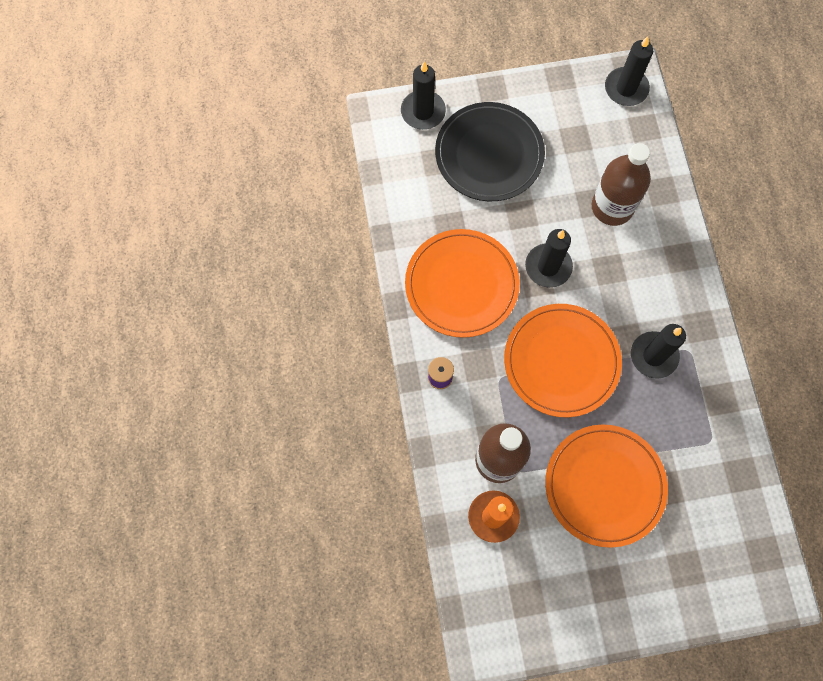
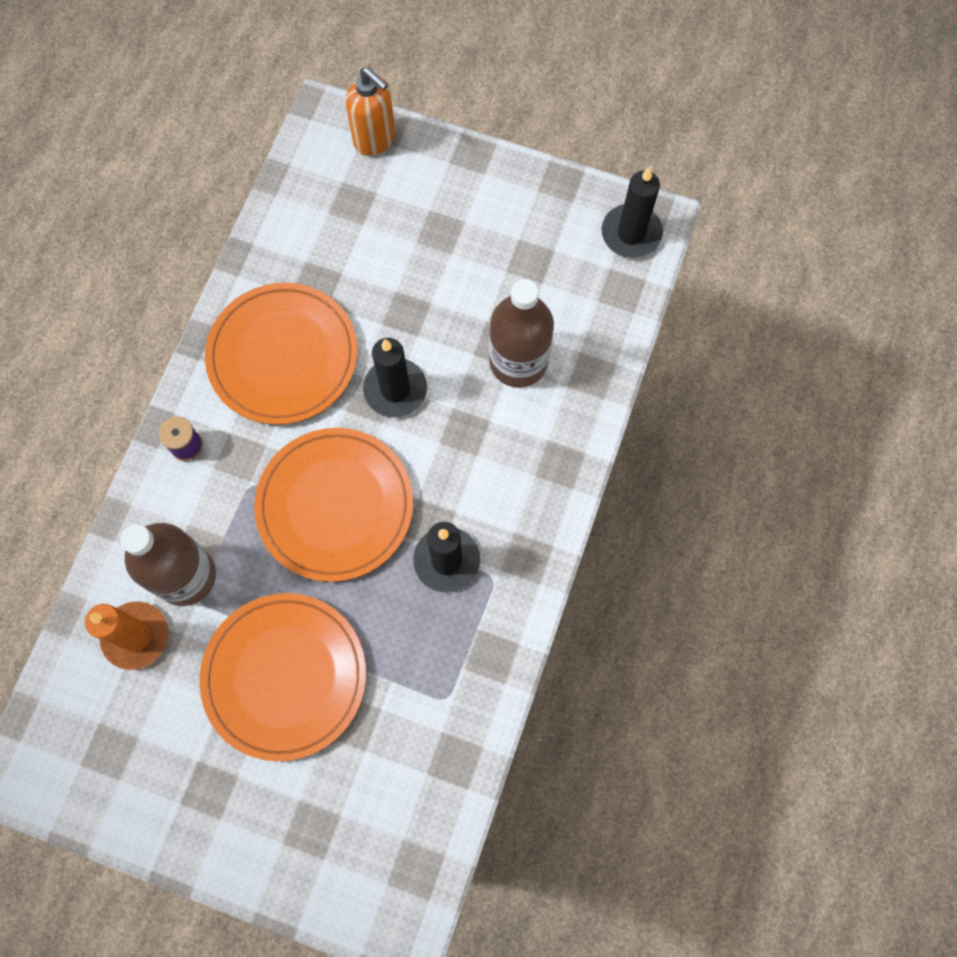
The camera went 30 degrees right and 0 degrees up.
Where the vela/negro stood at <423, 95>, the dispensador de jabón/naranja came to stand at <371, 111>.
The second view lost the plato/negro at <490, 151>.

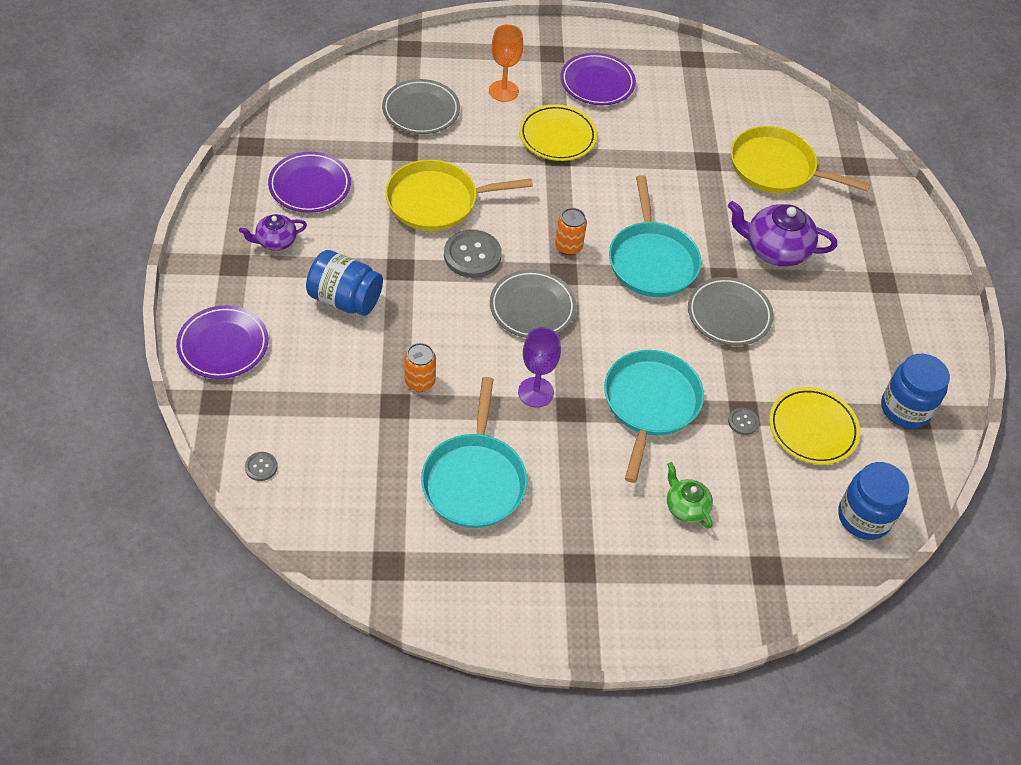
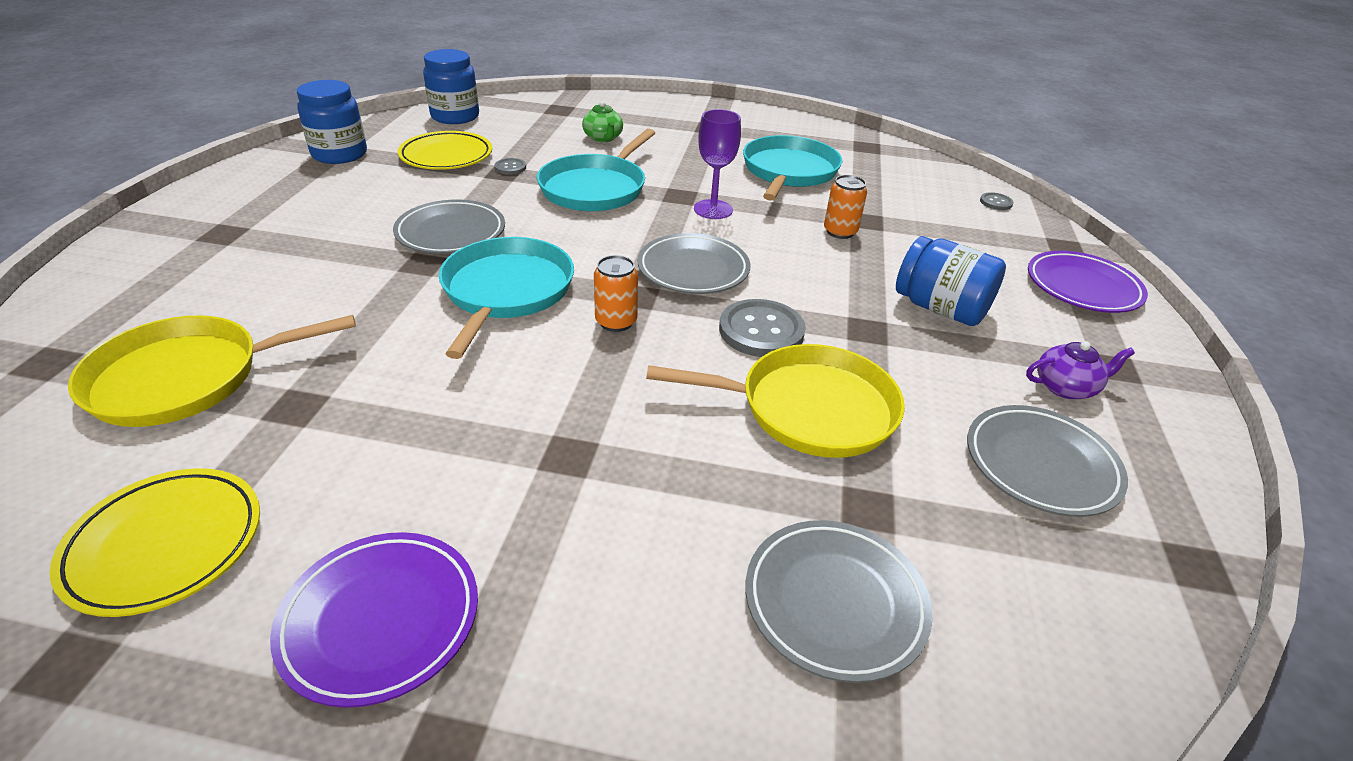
The camera went 165 degrees left and 15 degrees down.
The second view lost the copa/naranja at <506, 63>.
The plato/amarillo ended up elsewhere, having gone from <558, 132> to <155, 542>.
The sartén/amarillo at <800, 159> ended up facing another way, 120 degrees clockwise from before.
What was the plato/morado at <309, 182> turned into the plato/gris at <1047, 461>.
The second view lost the tetera/morado at <782, 234>.

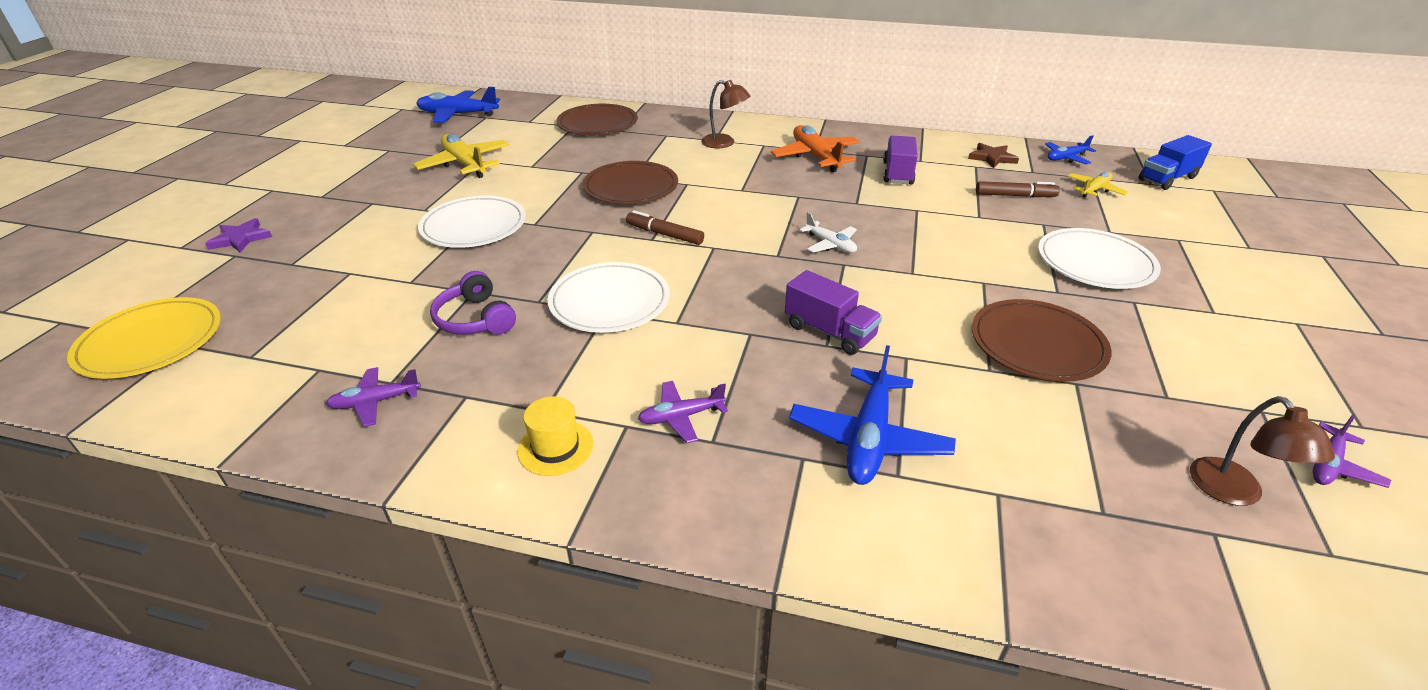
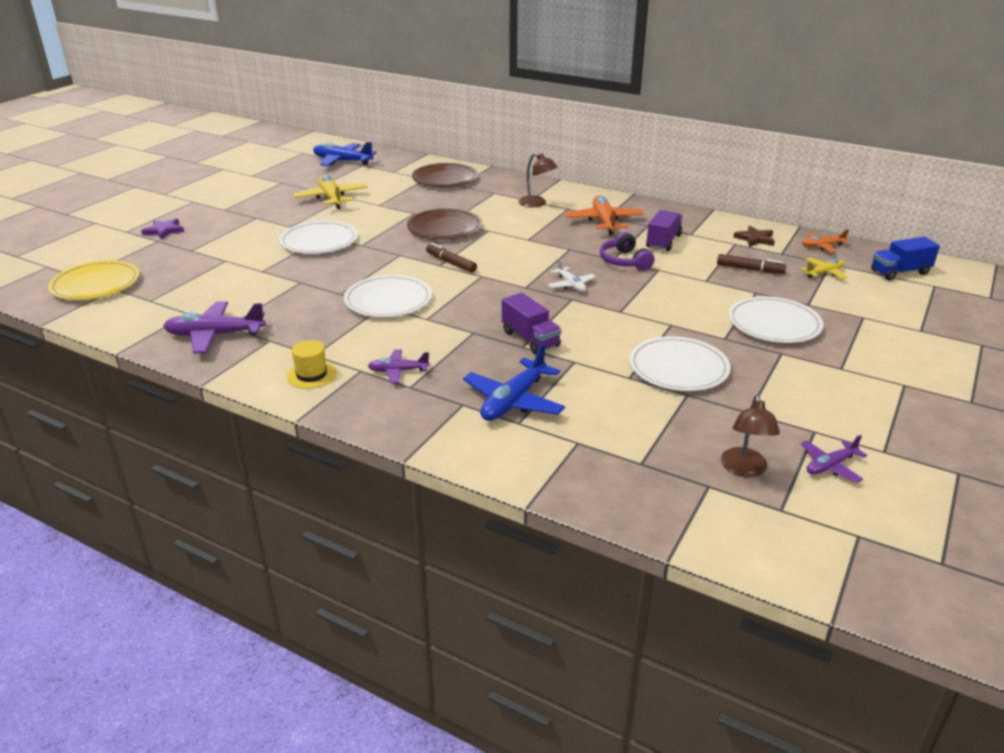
The camera went 15 degrees right and 5 degrees down.
What was the avión/azul at <1070, 149> turned into the avión/naranja at <826, 241>.
The auriculares/morado ended up elsewhere, having gone from <473, 302> to <627, 251>.
What was the plato/marrón at <1041, 340> turned into the plato/blanco at <679, 363>.
The size of the avión/morado at <373, 397> changed by a factor of 1.74.

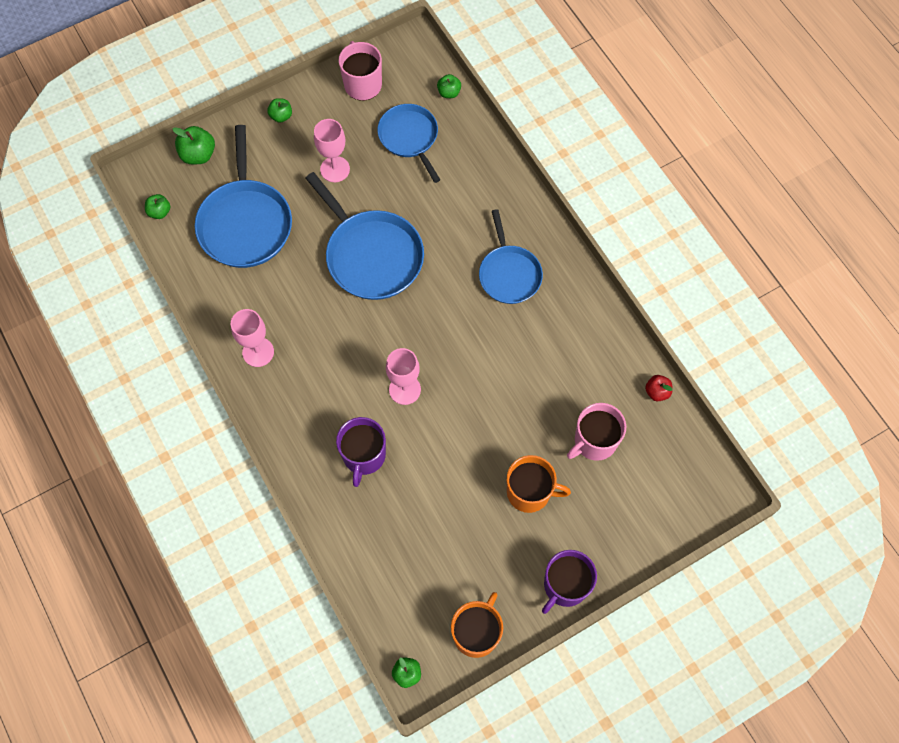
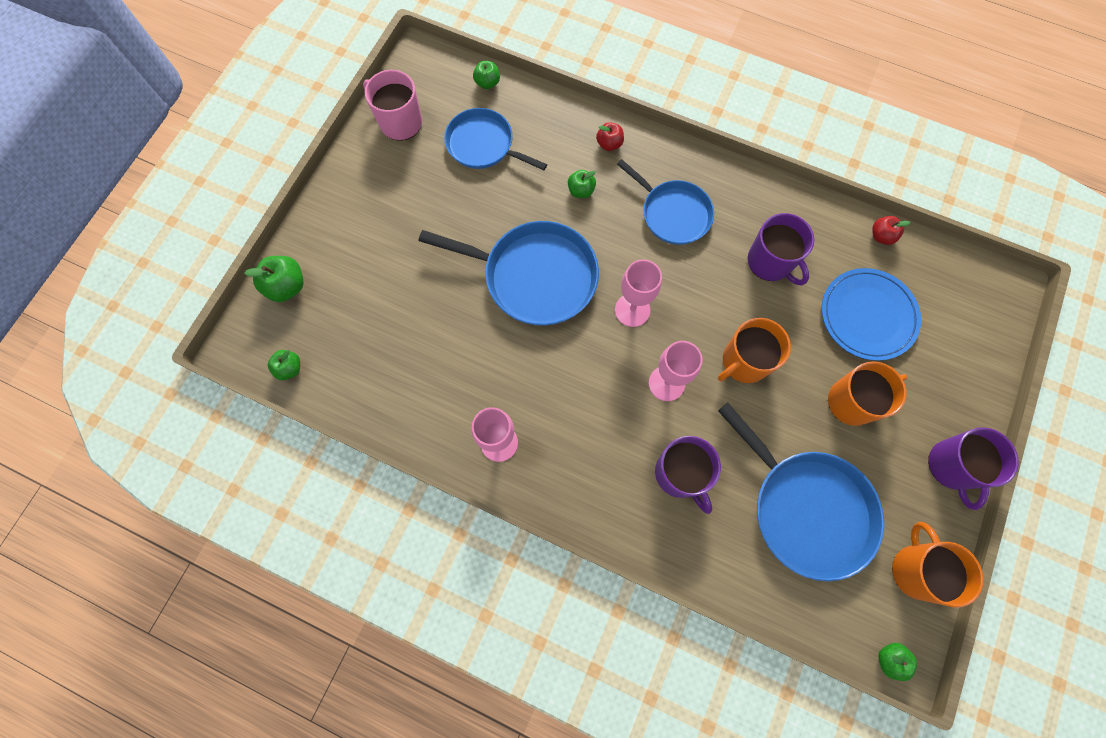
The camera went 35 degrees left and 5 degrees up.
The manzana/verde ended up elsewhere, having gone from <279, 110> to <582, 184>.
The copa/rosa ended up elsewhere, having gone from <332, 150> to <638, 293>.
The sartén/azul ended up elsewhere, having gone from <243, 196> to <801, 491>.
Where the taza/rosa stood at <596, 432>, the plato/azul came to stand at <871, 314>.
The second view gained the manzana/rojo at <610, 136>.
The second view gained the taza/morado at <781, 249>.
The second view gained the taza/naranja at <754, 350>.

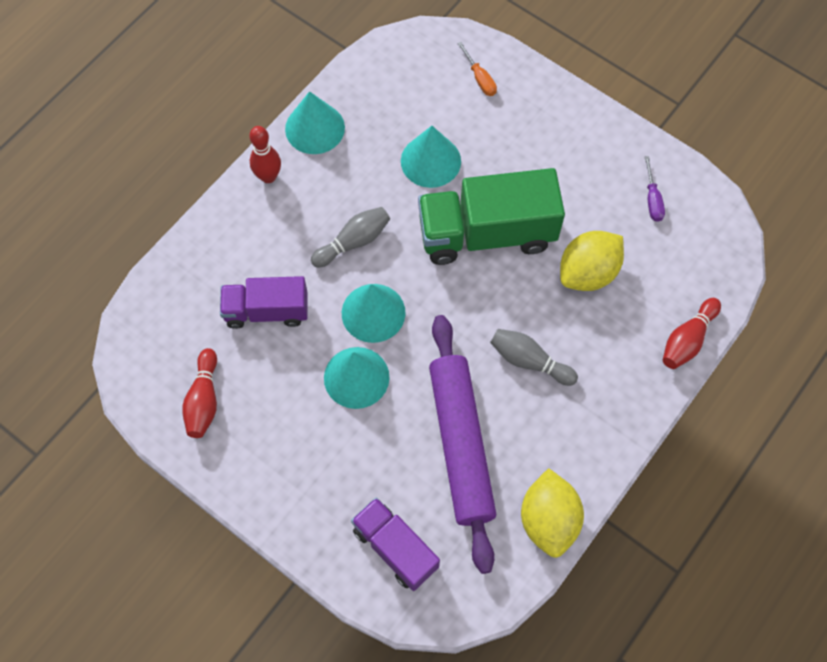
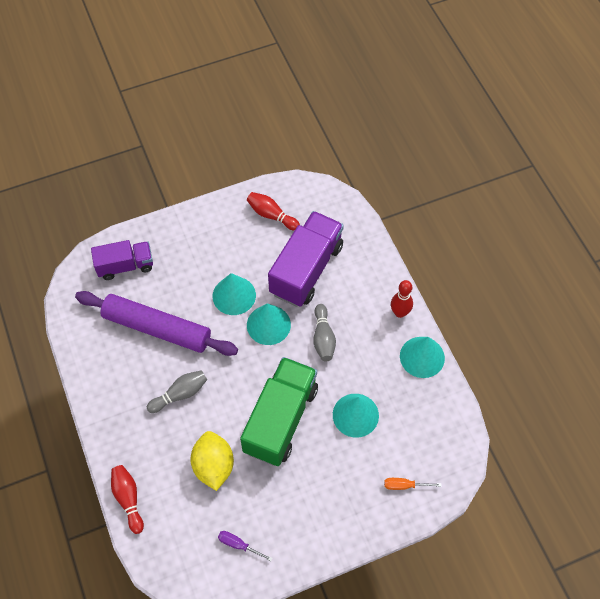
The camera went 120 degrees right and 5 degrees down.
The size of the camión/morado at <263, 302> changed by a factor of 1.64.
The second view lost the limón/amarillo at <552, 513>.

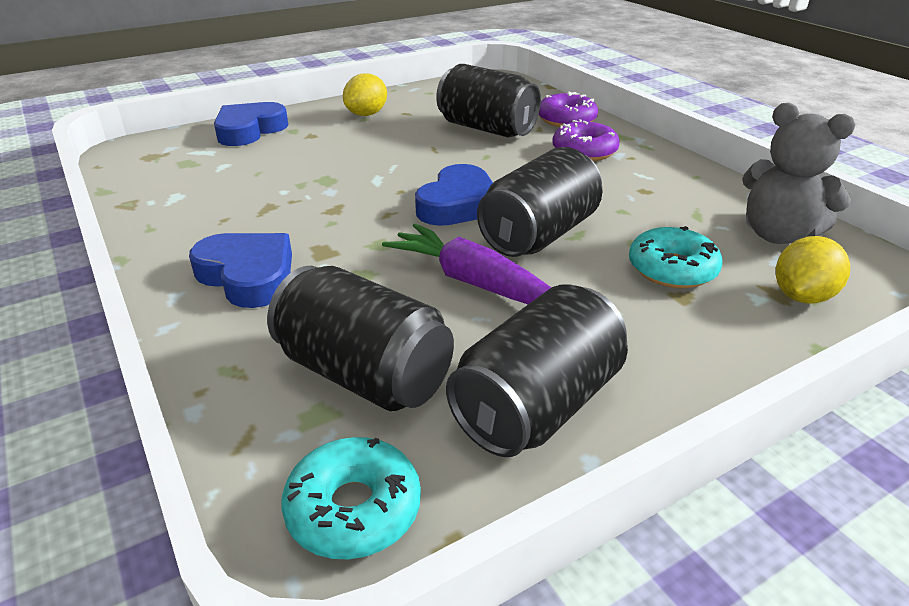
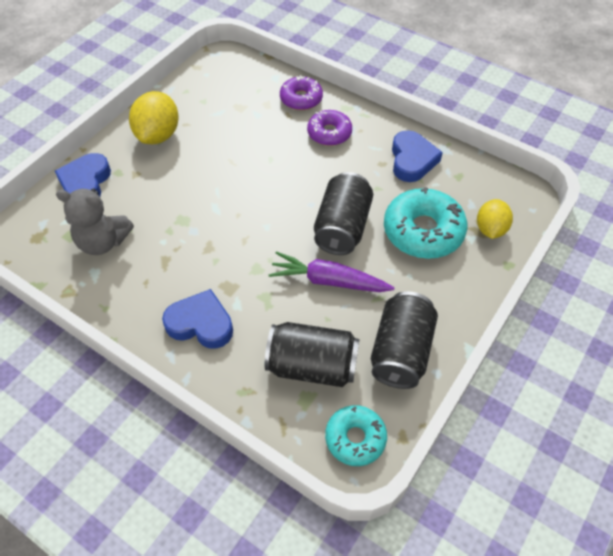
The camera went 25 degrees left and 20 degrees up.
The second view lost the lata/negro at <488, 101>.
The size of the limón/amarillo at <365, 94> changed by a factor of 1.51.
The osito/gris ended up elsewhere, having gone from <799, 173> to <95, 221>.
The corazón/azul ended up elsewhere, having gone from <454, 195> to <417, 156>.
The size of the rosquilla/turquesa at <676, 257> changed by a factor of 1.63.

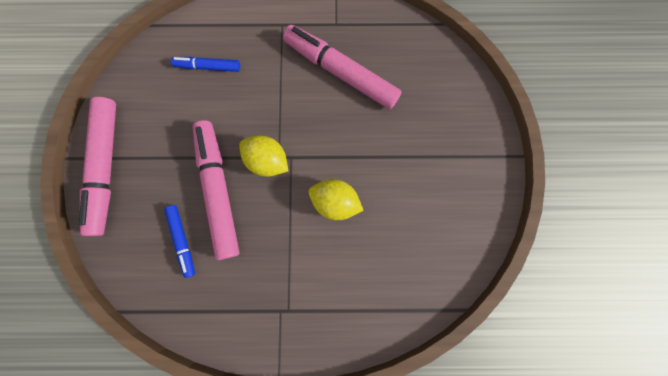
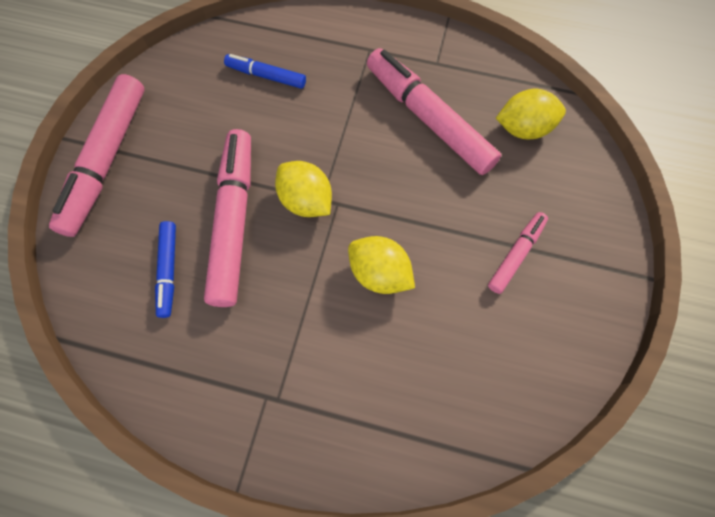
The camera went 15 degrees right and 10 degrees down.
The second view gained the limón/amarillo at <531, 114>.
The second view gained the rotulador/rosa at <518, 253>.

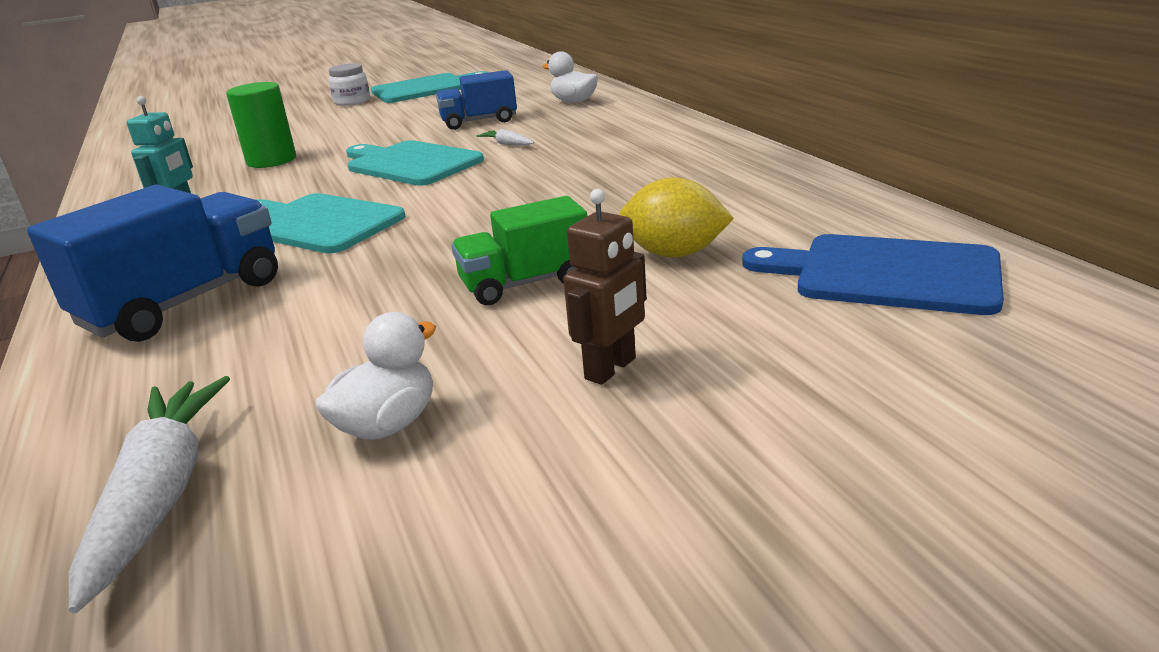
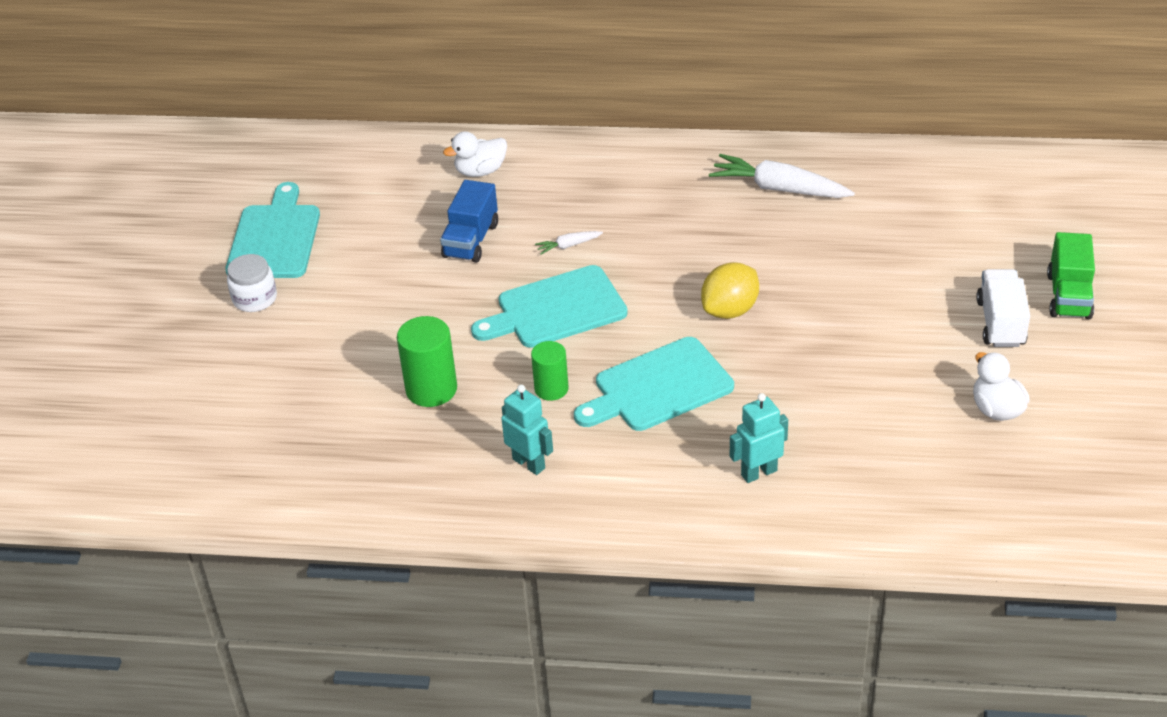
The camera went 60 degrees left and 15 degrees up.
The limón/amarillo ended up elsewhere, having gone from <676, 217> to <730, 290>.
Where the camión/azul stood at <152, 263>, the robot/turquesa came to stand at <759, 438>.
Where the robot/marrón stood at <605, 287>, the camión/blanco came to stand at <1003, 308>.
The camión/verde ended up elsewhere, having gone from <519, 250> to <1071, 275>.
The second view lost the tabla de cortar/azul at <873, 274>.
The zanahoria/blanco ended up elsewhere, having gone from <149, 495> to <782, 176>.
The second view gained the cilindro/verde at <550, 371>.

